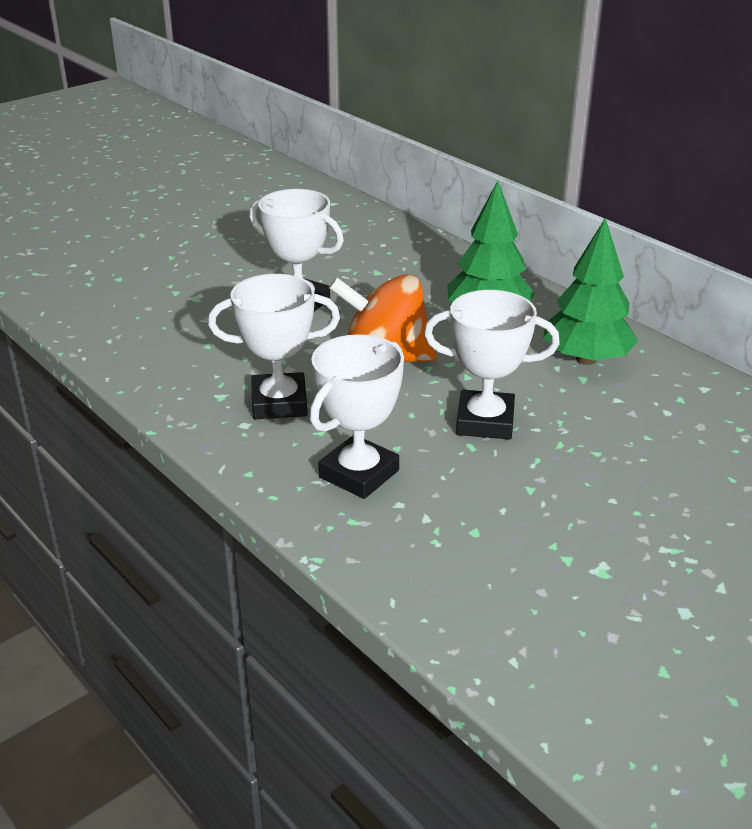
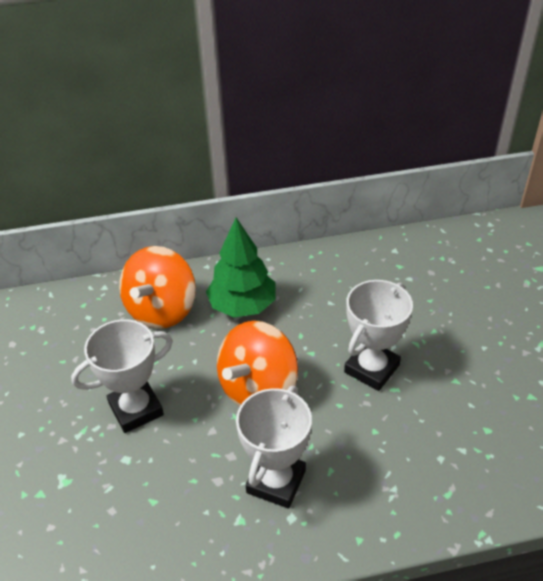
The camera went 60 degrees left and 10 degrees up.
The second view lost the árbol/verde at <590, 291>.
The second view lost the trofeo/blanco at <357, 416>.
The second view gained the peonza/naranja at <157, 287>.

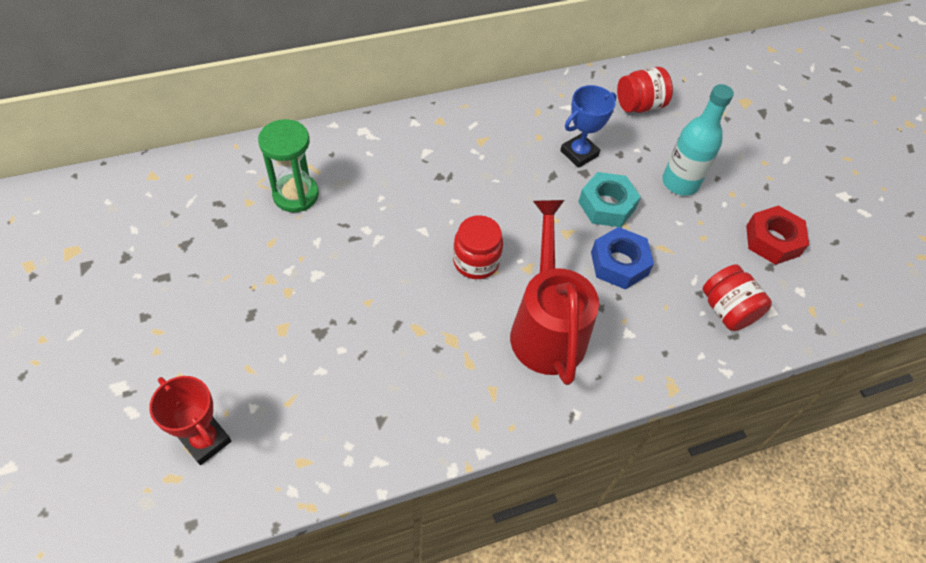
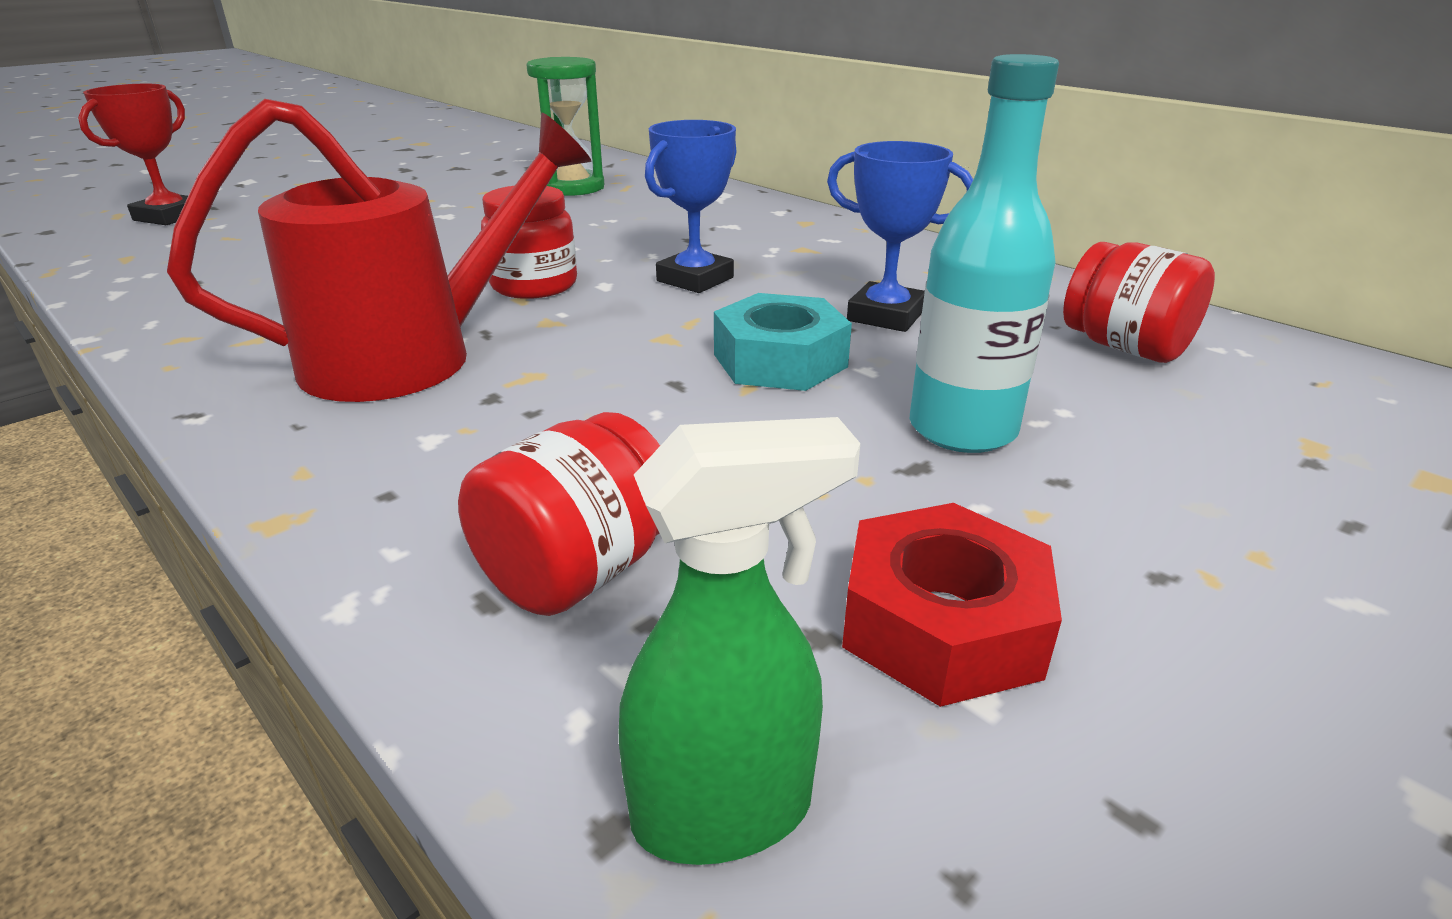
The camera went 70 degrees right and 25 degrees down.
The second view lost the tuerca/azul at <622, 258>.
The second view gained the trofeo/azul at <691, 206>.
The second view gained the pulverizador/verde at <739, 641>.

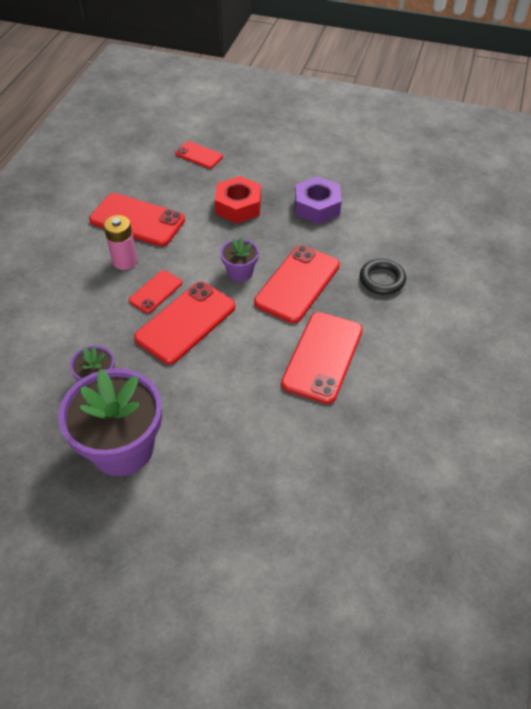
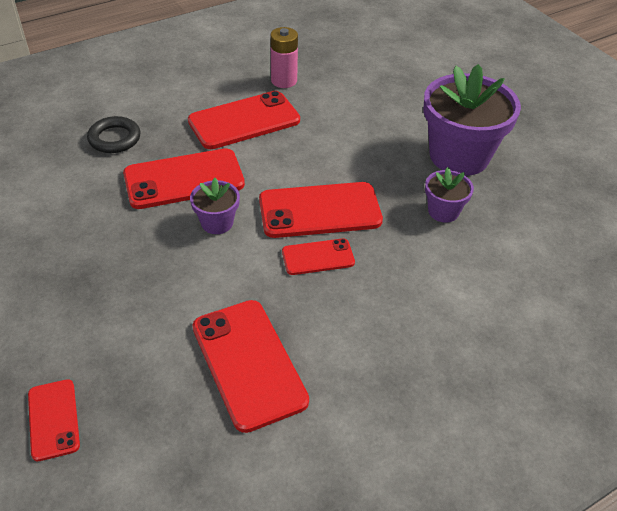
The camera went 140 degrees left and 5 degrees down.
The second view lost the tuerca/rojo at <238, 200>.
The second view lost the tuerca/morado at <318, 200>.
The pila/rosa ended up elsewhere, having gone from <120, 242> to <284, 57>.

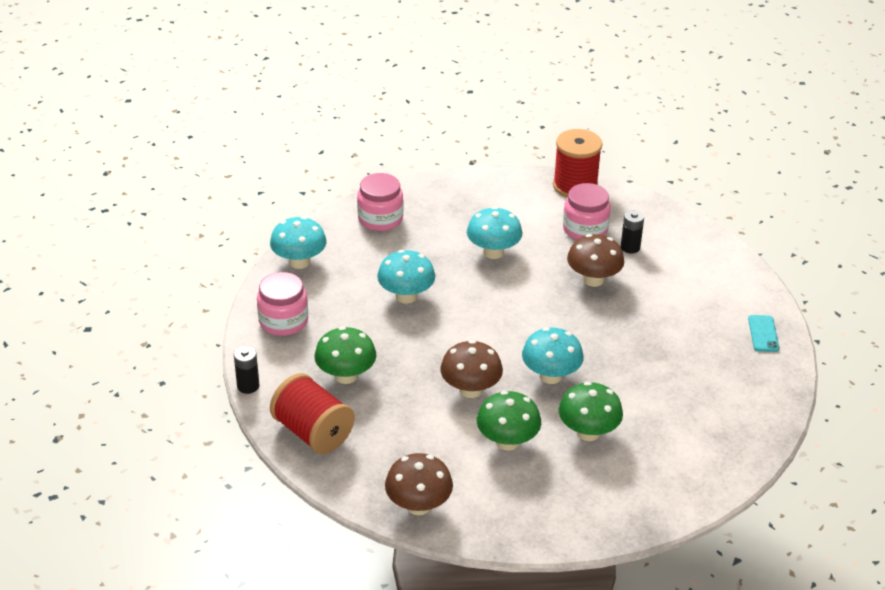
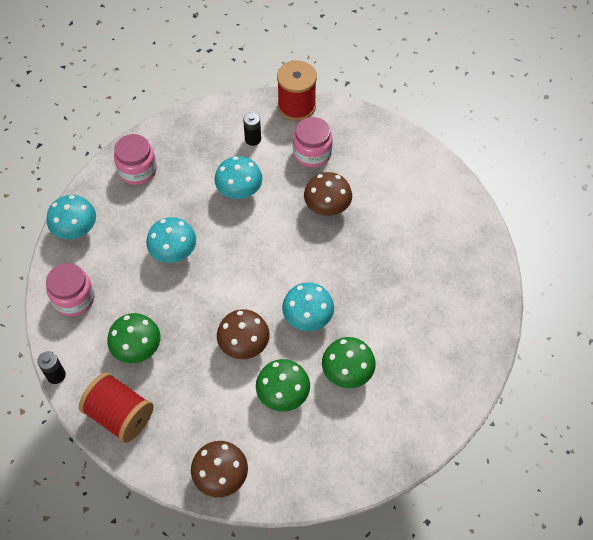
The camera went 10 degrees left and 20 degrees up.
The pila/negro ended up elsewhere, having gone from <632, 231> to <252, 129>.
The second view lost the móvil/turquesa at <763, 333>.

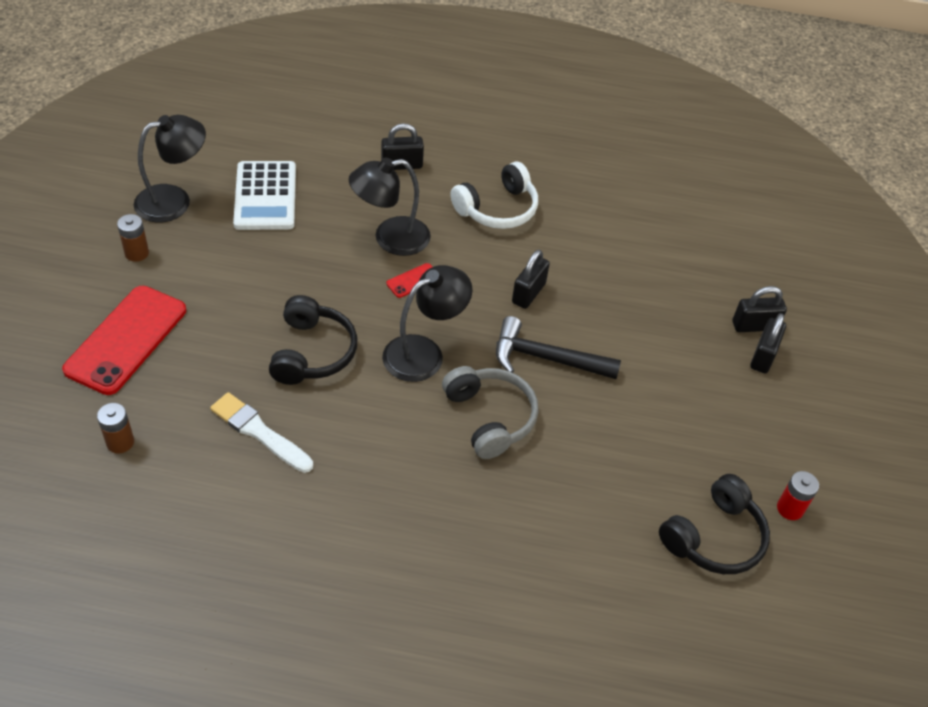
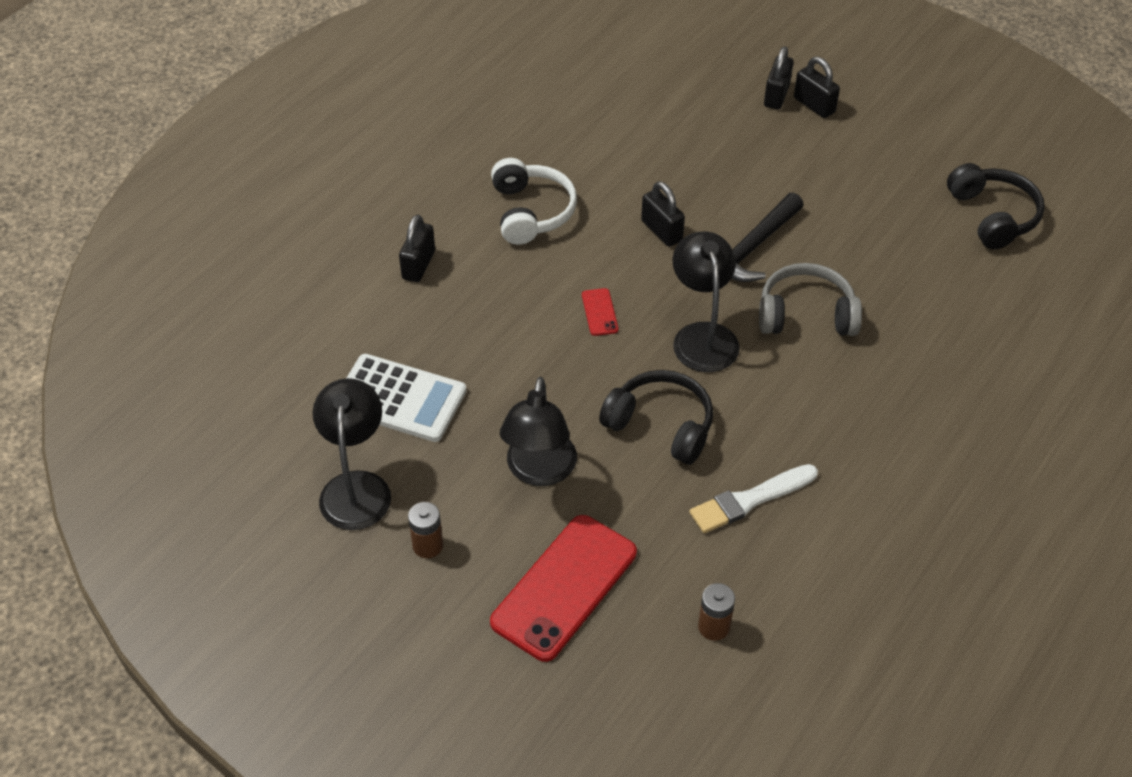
The camera went 60 degrees left and 0 degrees up.
The lámpara/negro ended up elsewhere, having gone from <390, 206> to <538, 431>.
The móvil/rojo at <124, 340> ended up facing another way, 75 degrees clockwise from before.
The second view lost the pila/rojo at <798, 495>.

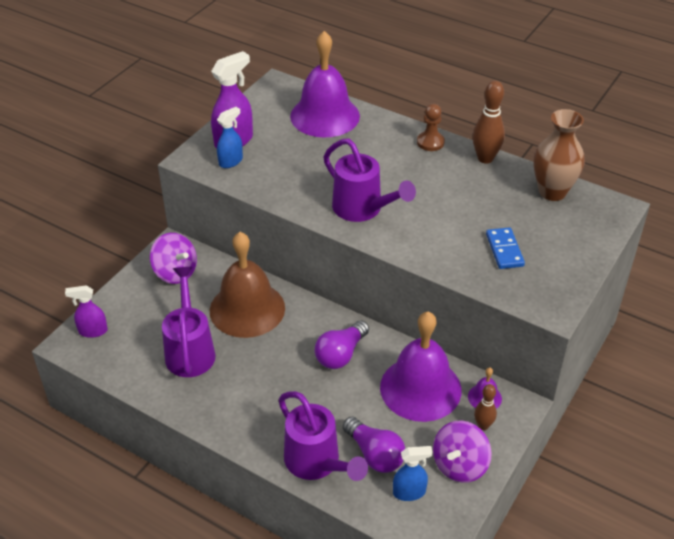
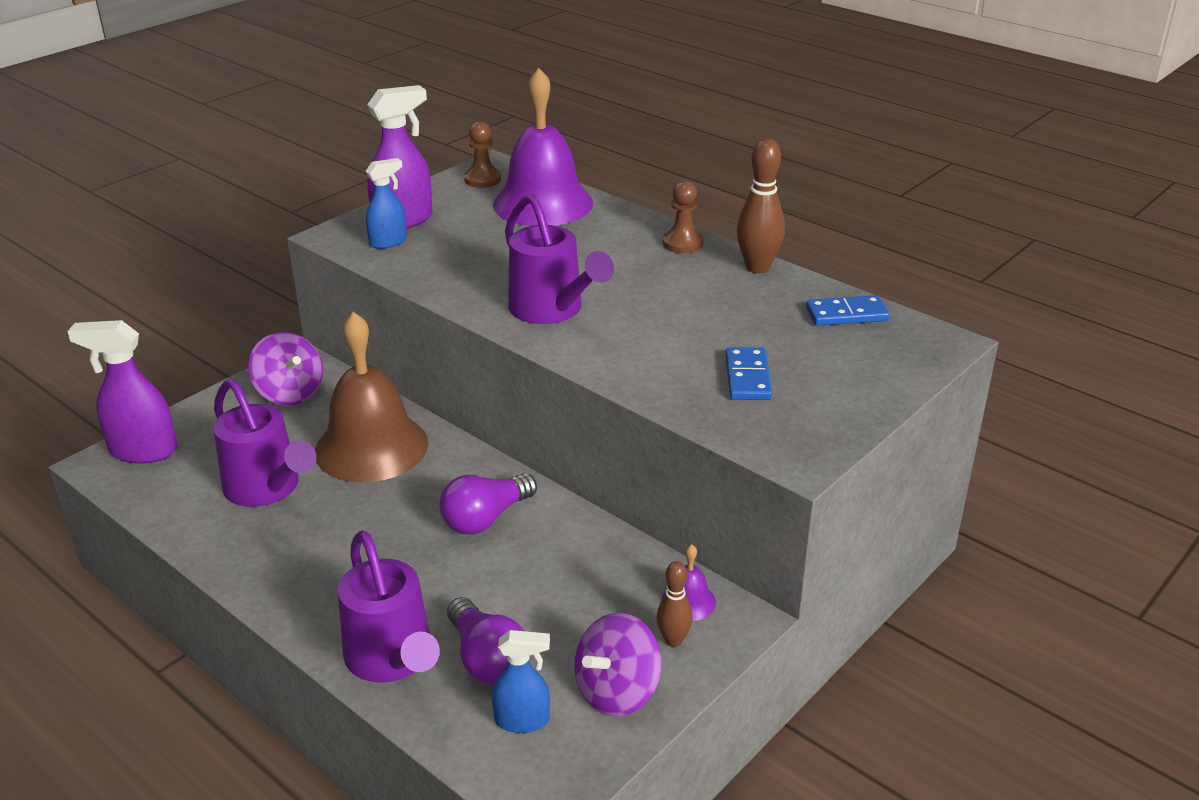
The camera went 10 degrees right and 10 degrees down.
Where the florero/marrón stood at <559, 155>, the ficha de dominó/azul came to stand at <848, 310>.
The regadera/morado at <189, 322> ended up facing another way, 135 degrees clockwise from before.
The size of the pulverizador/morado at <86, 312> changed by a factor of 1.62.
The second view lost the campana/morado at <420, 367>.
The second view gained the peón/marrón at <482, 154>.

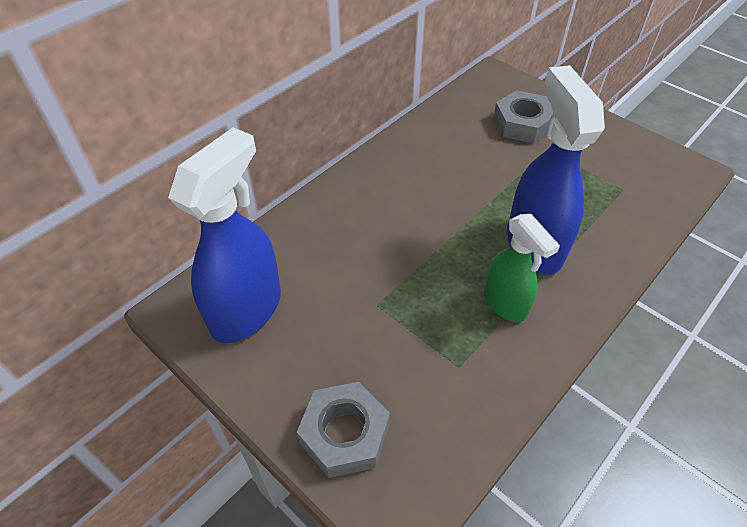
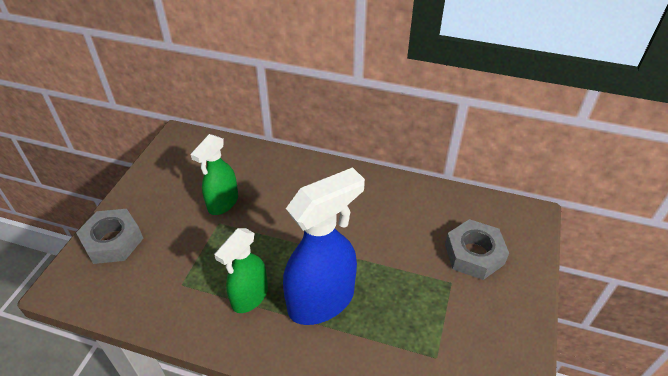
The camera went 65 degrees right and 5 degrees down.
The second view lost the pulverizador/azul at <224, 235>.
The second view gained the pulverizador/verde at <214, 174>.

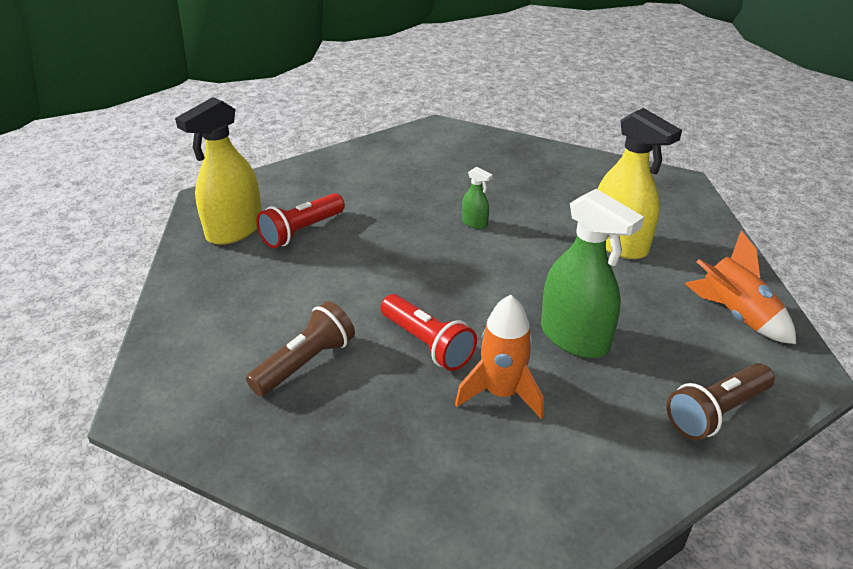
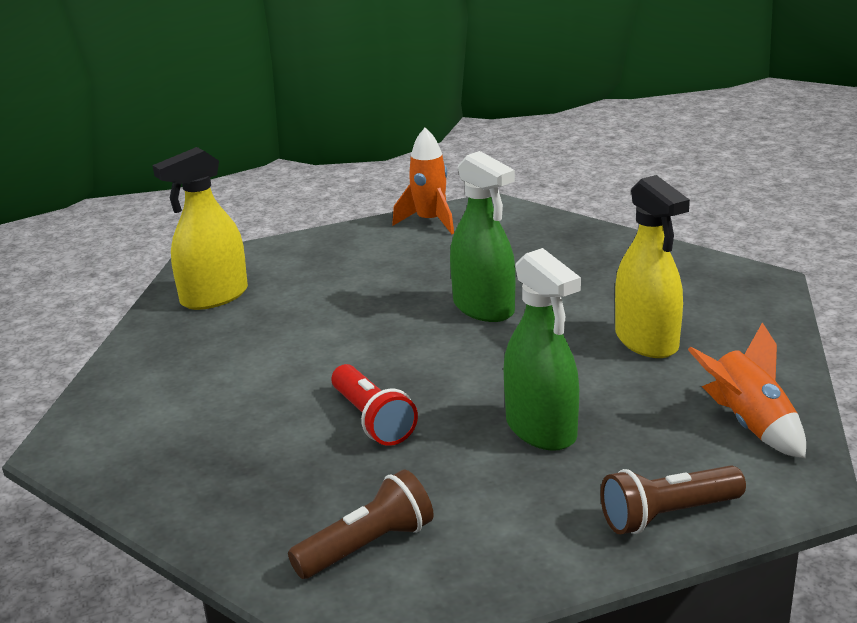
The camera went 15 degrees right and 10 degrees down.
The size of the pulverizador/verde at <477, 197> changed by a factor of 2.20.
The second view lost the lámpara de mano/rojo at <300, 220>.
The cohete/naranja ended up elsewhere, having gone from <499, 357> to <423, 181>.
The lámpara de mano/marrón ended up elsewhere, having gone from <300, 349> to <361, 524>.

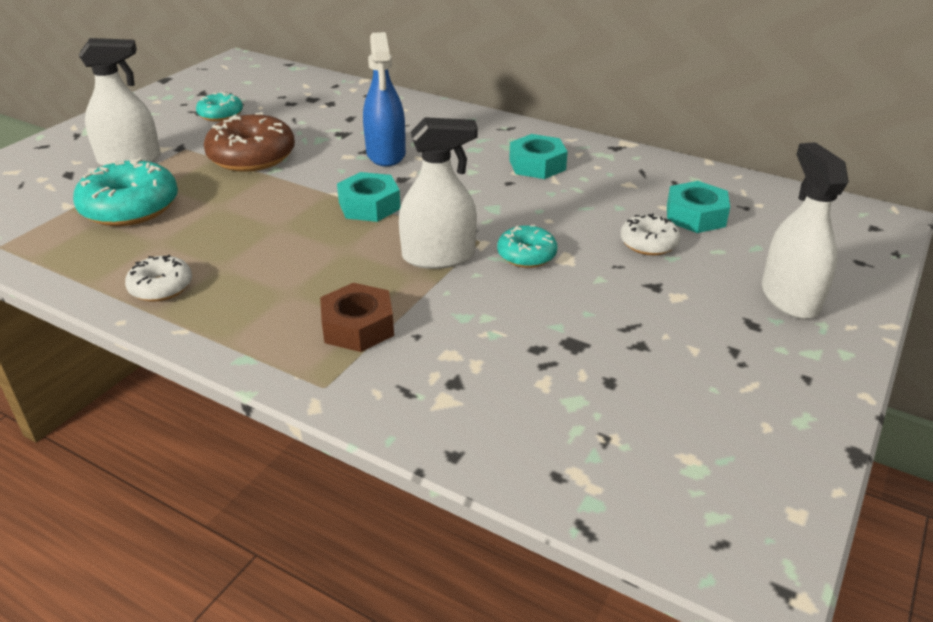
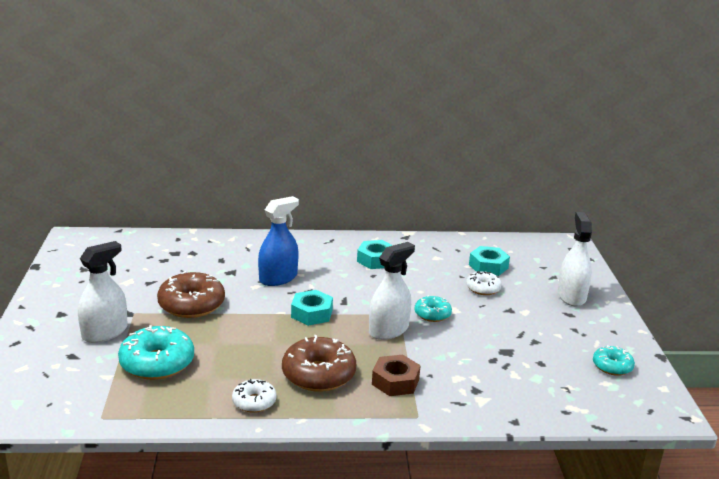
The camera went 35 degrees left and 10 degrees down.
The pulverizador/azul at <384, 99> ended up facing another way, 90 degrees counterclockwise from before.
The rosquilla/turquesa ended up elsewhere, having gone from <219, 107> to <614, 360>.
The pulverizador/blanco at <805, 230> ended up facing another way, 45 degrees clockwise from before.
The second view gained the rosquilla/marrón at <319, 363>.

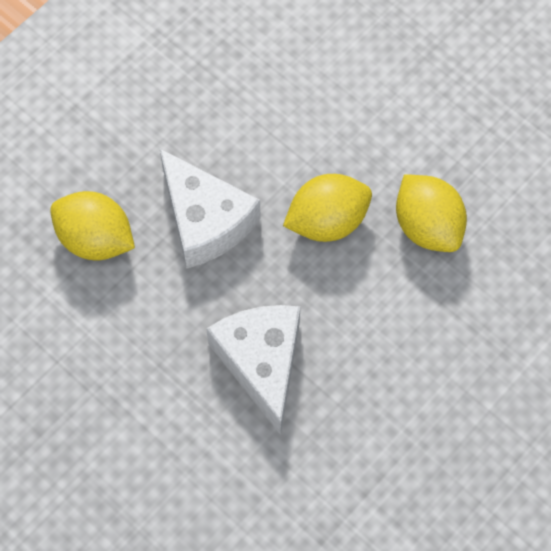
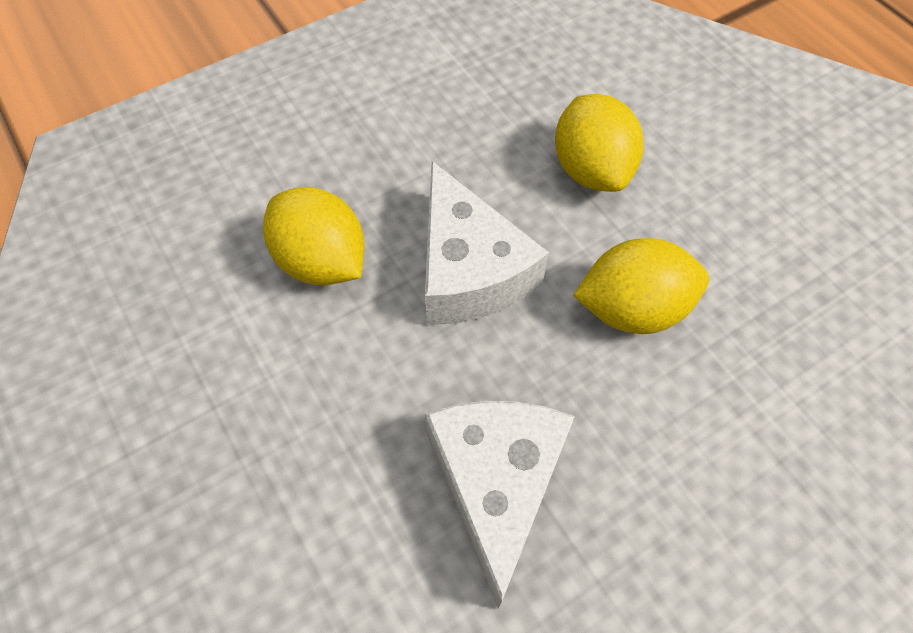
The camera went 15 degrees right and 5 degrees down.
The limón/amarillo ended up elsewhere, having gone from <431, 213> to <599, 143>.

